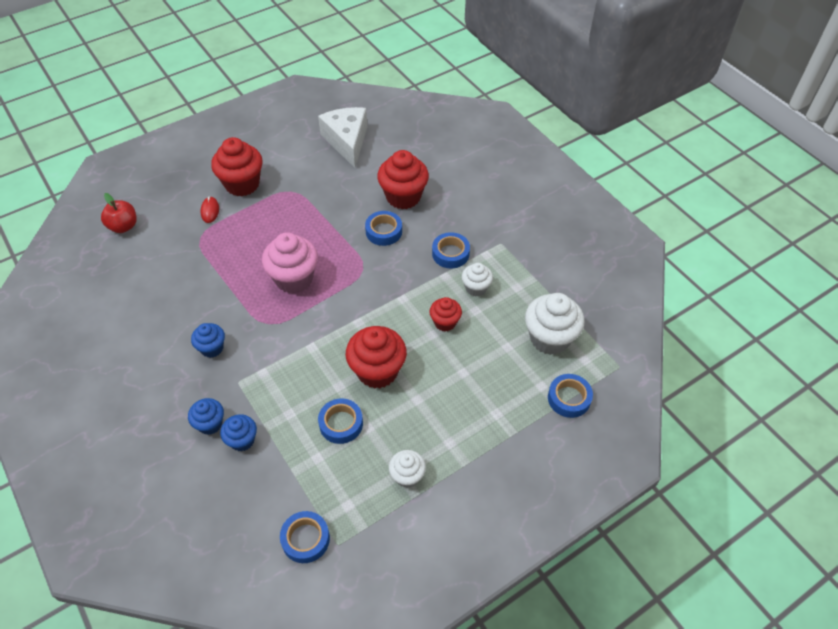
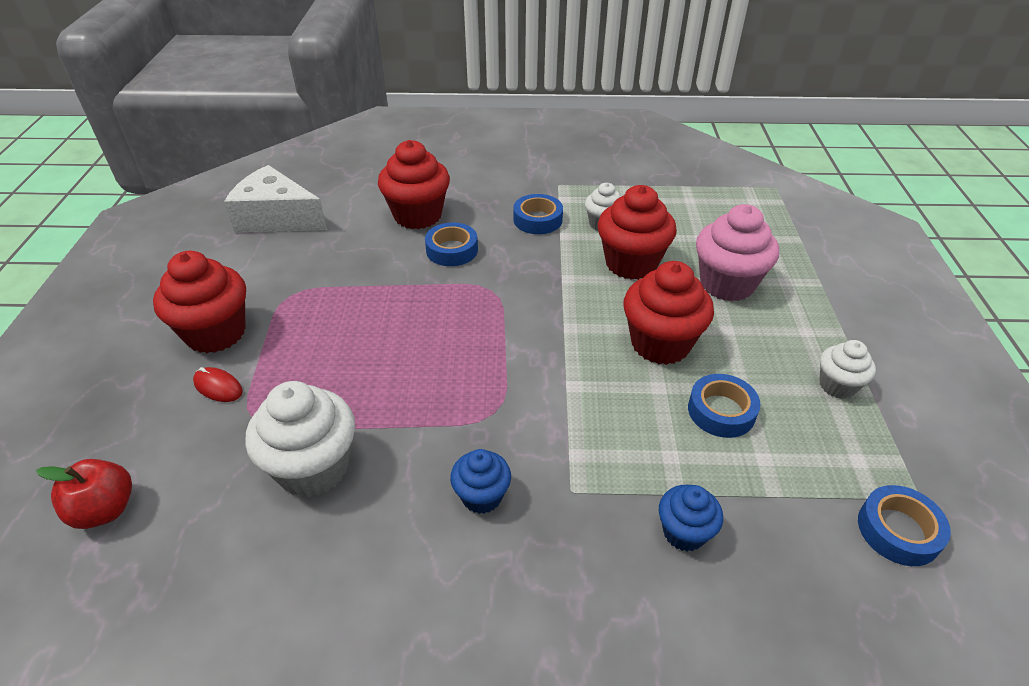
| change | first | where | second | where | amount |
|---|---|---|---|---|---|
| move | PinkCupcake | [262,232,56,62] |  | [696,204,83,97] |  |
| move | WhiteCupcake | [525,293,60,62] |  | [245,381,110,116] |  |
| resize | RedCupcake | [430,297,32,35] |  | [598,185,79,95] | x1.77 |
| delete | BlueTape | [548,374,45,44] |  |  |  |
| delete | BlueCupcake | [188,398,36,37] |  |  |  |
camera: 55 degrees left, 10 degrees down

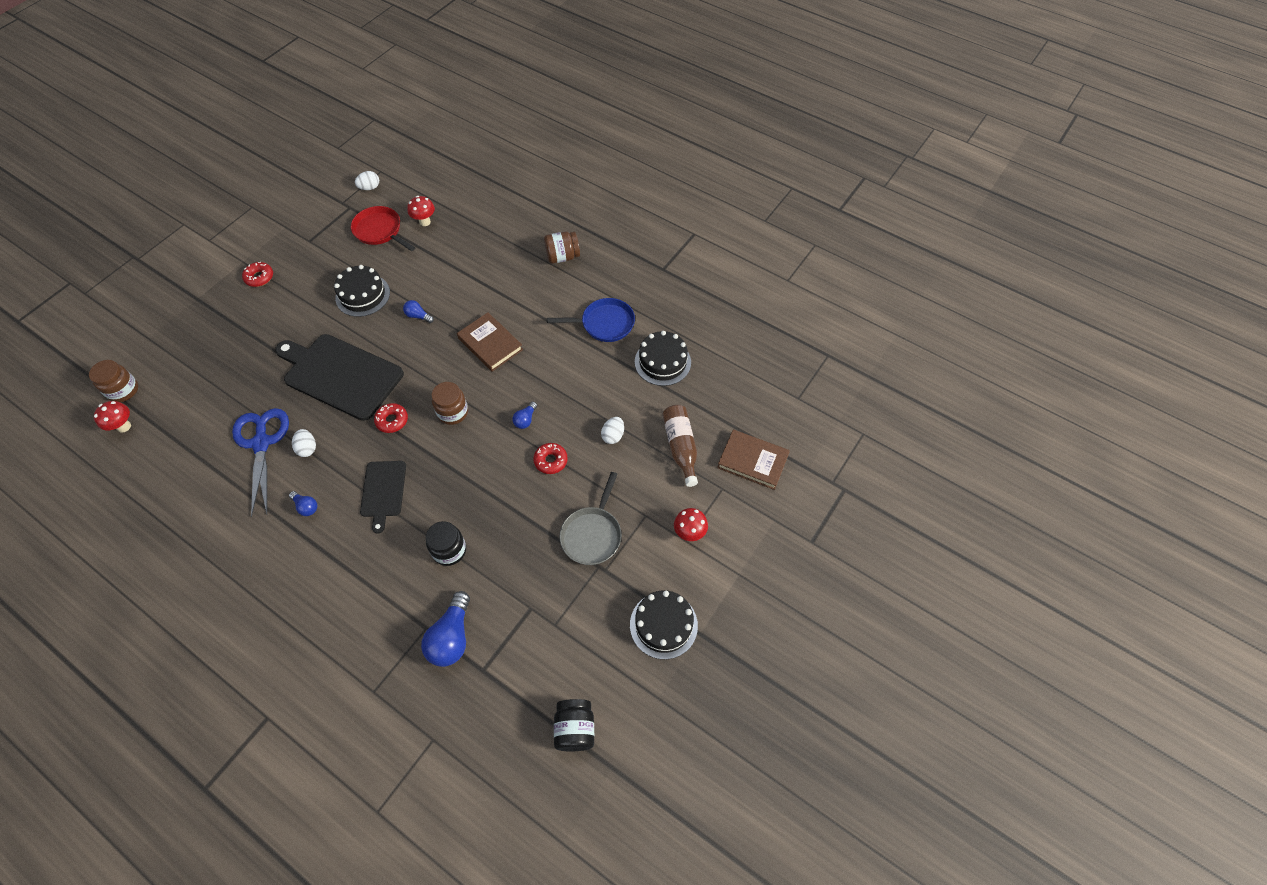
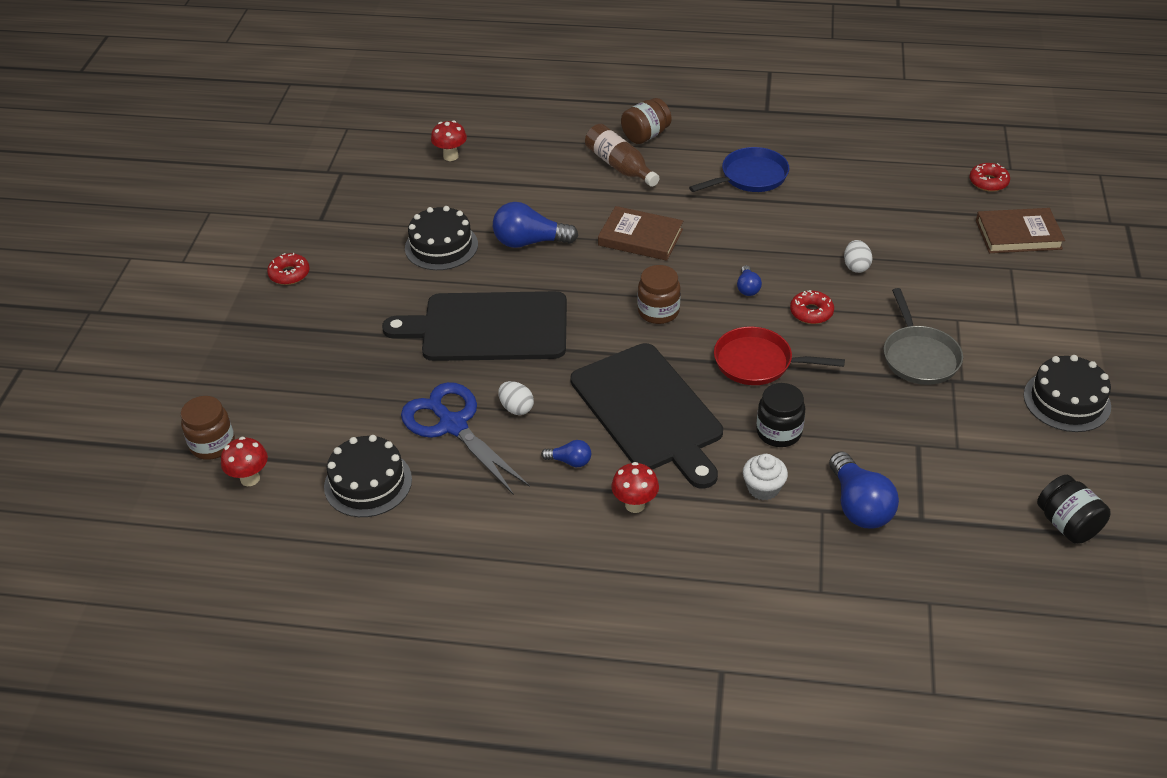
| change | first | where | second | where | amount |
|---|---|---|---|---|---|
| delete | WhiteEgg | [355,171,24,19] |  |  |  |
| move | RedPan | [351,206,64,45] |  | [714,327,131,58] |  |
| resize | BlueLightBulb | [403,300,31,23] |  | [493,202,86,46] | x1.95 |
| move | BlackCake | [635,331,56,55] |  | [324,435,88,82] |  |
| move | RedDonut | [374,403,34,30] |  | [969,163,41,29] |  |
| move | BrownBottle | [662,405,36,82] |  | [585,124,74,63] |  |
| resize | BlackCuttingBoard | [360,461,46,73] |  | [570,343,153,146] | x1.87 |
| move | RedMushroom | [674,508,34,33] |  | [611,462,48,51] |  |
| insert |  |  | WhiteCupcake | [743,454,45,46] |  |
camera: 25 degrees left, 15 degrees down

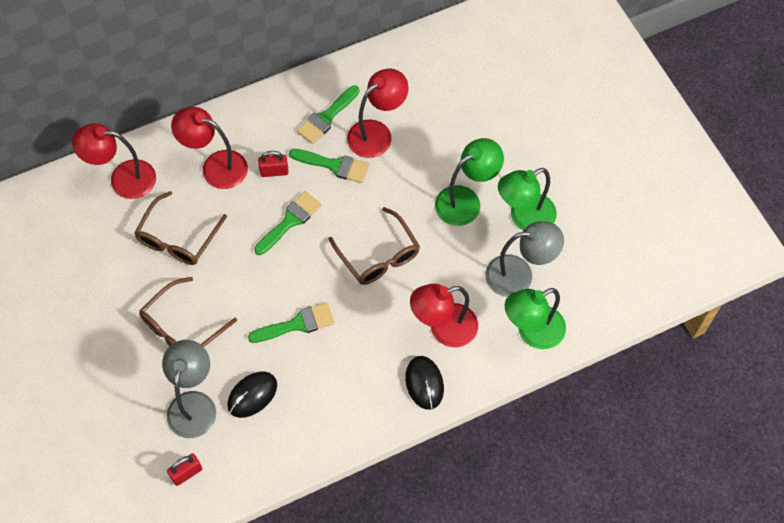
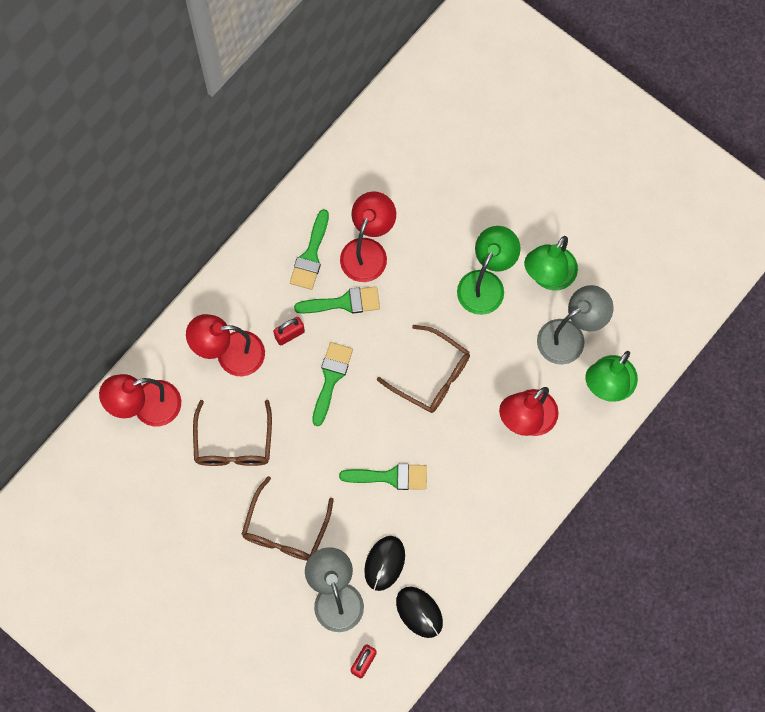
| change | first | where | second | where | amount |
|---|---|---|---|---|---|
| rotate | GreenBrush | [248,302,86,41] |  | [339,464,88,26] | 45 degrees clockwise |
| move | BlackMouse | [405,356,39,54] |  | [396,587,47,51] |  |
camera: 25 degrees left, 10 degrees up

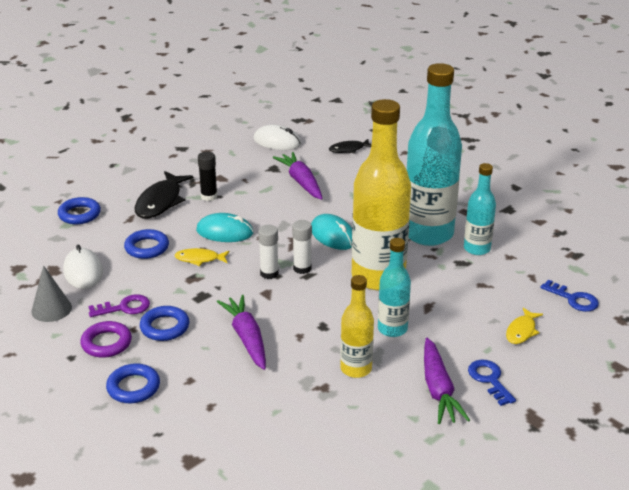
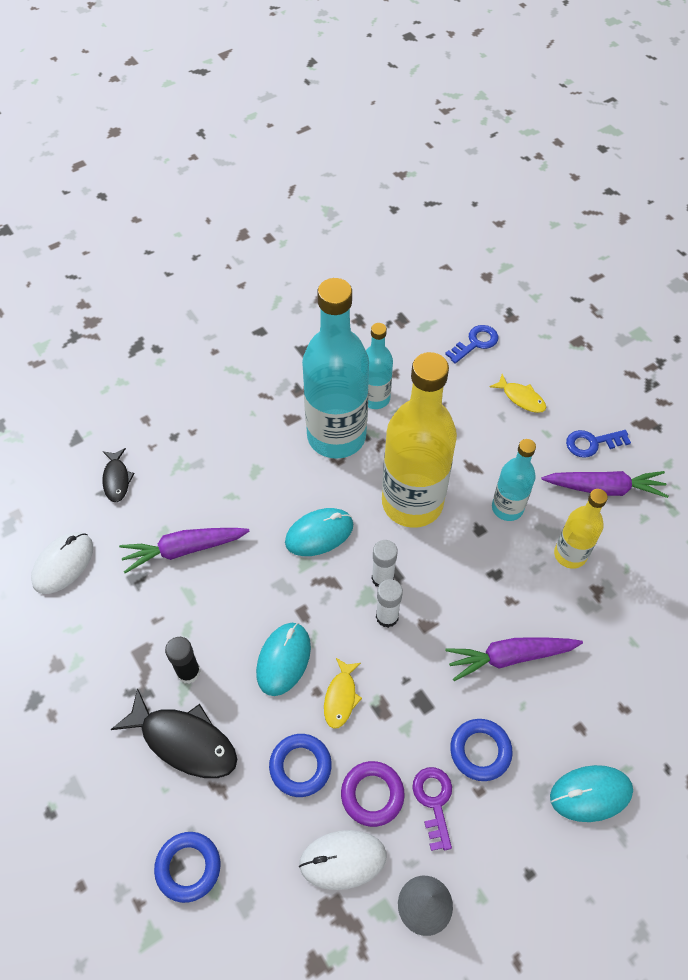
| change | first | where | second | where | amount |
|---|---|---|---|---|---|
| move | PurpleRing | [80,321,52,37] |  | [341,761,64,66] |  |
| replace | BlueRing | [106,363,54,40] | TurquoiseMouse | [550,765,83,57] |  |
camera: 80 degrees left, 25 degrees up

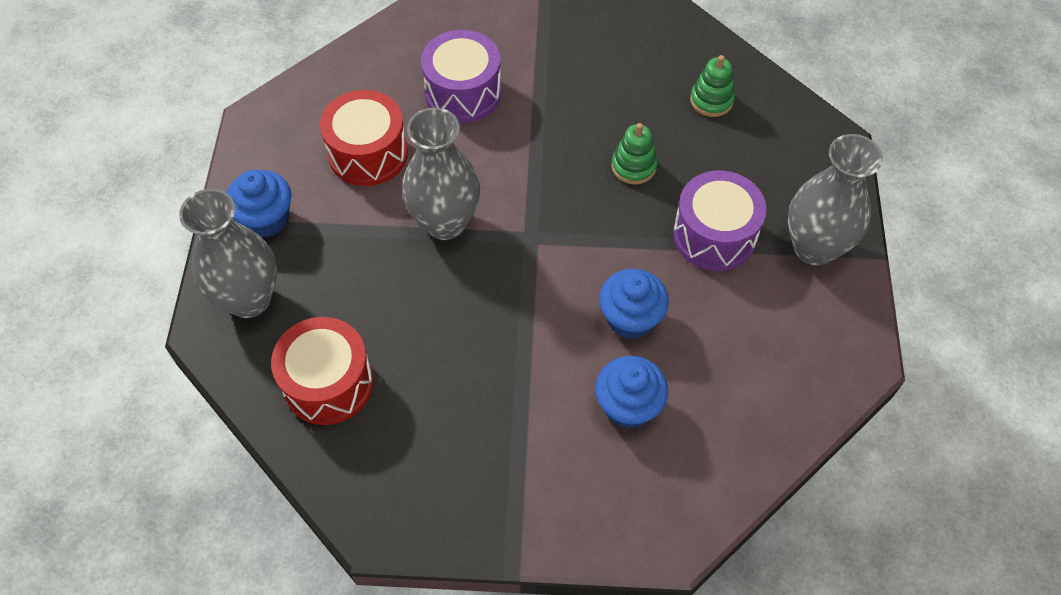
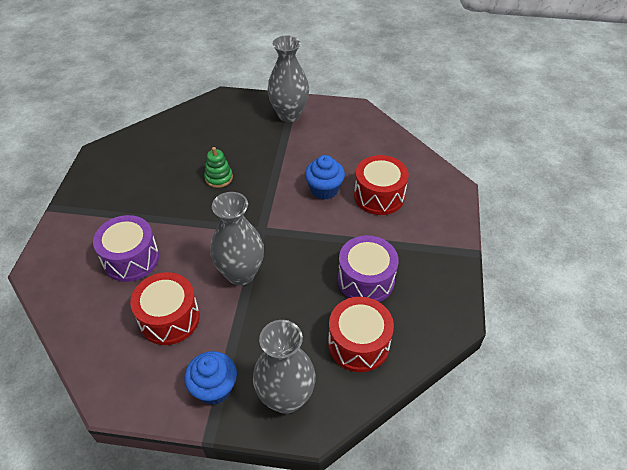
| change | first | where | second | where | amount |
|---|---|---|---|---|---|
| delete | GreenStackingToy | [690,55,45,62] |  |  |  |
| move | PurpleDrum | [673,171,94,100] |  | [338,235,61,67] |  |
| replace | BlueCupcake | [595,356,73,73] | RedDrum | [354,155,55,60] |  |
camera: 85 degrees left, 10 degrees down

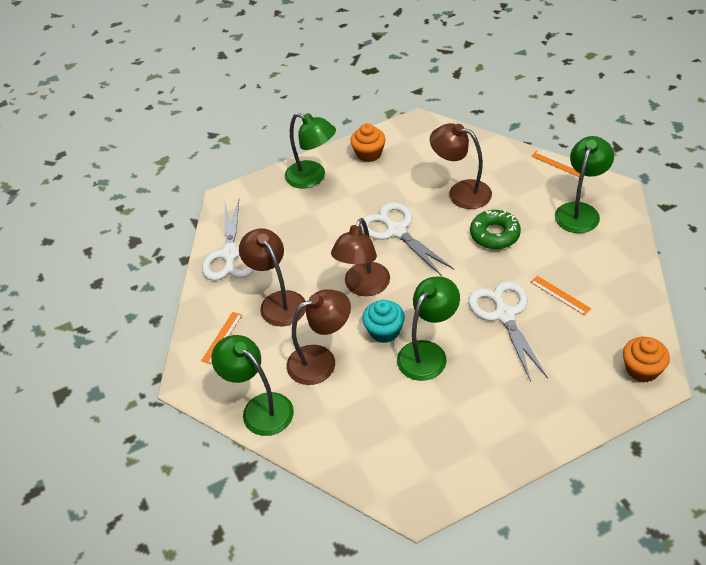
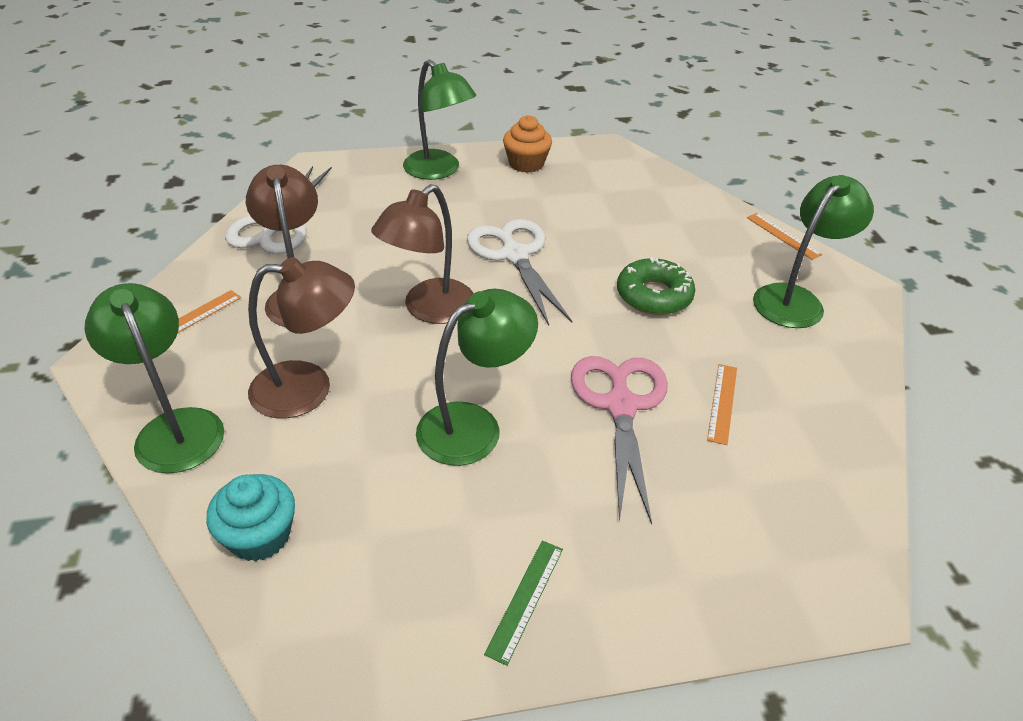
| change | first | where | second | where | amount |
|---|---|---|---|---|---|
| delete | BrownLamp | [430,123,62,86] |  |  |  |
| rotate | OrangeRuler | [531,276,60,39] |  | [707,364,30,81] | 45 degrees clockwise |
| recolor | WhiteScissors | [468,281,80,100] | PinkScissors | [571,356,97,169] |  |
| move | TurquoiseCupcake | [362,300,43,43] |  | [206,474,89,88] |  |
| delete | OrangeCupcake | [623,337,47,46] |  |  |  |
| insert |  |  | GreenRuler | [484,541,79,125] |  |
camera: 10 degrees right, 5 degrees down

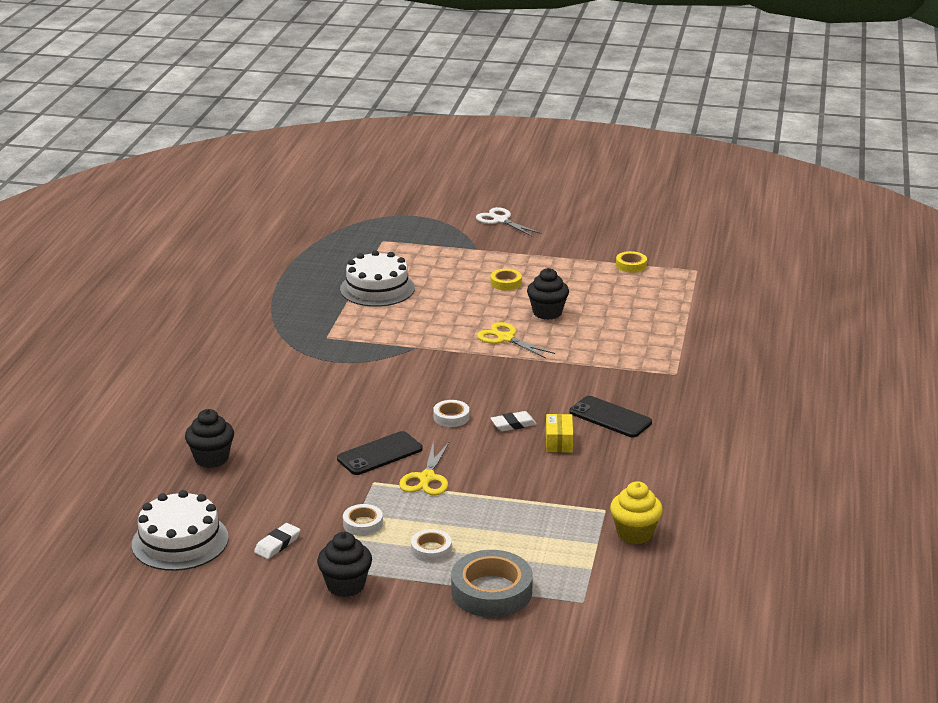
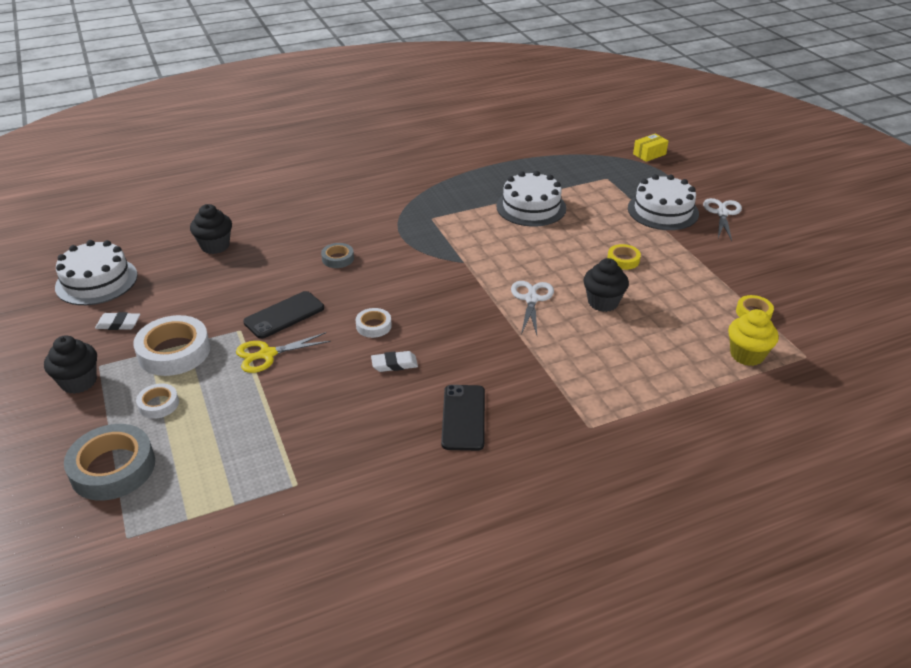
| change | first | where | second | where | amount |
|---|---|---|---|---|---|
| recolor | YellowScissors | [477,322,78,37] | WhiteScissors | [511,281,43,54] |  |
| rotate | WhiteEraser | [490,411,47,20] |  | [371,351,47,21] | 45 degrees counterclockwise |
| move | YellowBox | [546,414,27,39] |  | [633,133,35,29] |  |
| rotate | BlackPhone | [337,431,85,44] |  | [243,291,81,48] | 60 degrees counterclockwise |
| move | YellowCupcake | [610,481,53,63] |  | [728,309,51,57] |  |
| resize | WhiteTape | [343,504,40,32] |  | [133,315,77,61] | x1.92 |
| insert |  |  | WhiteCake | [628,174,71,56] |  |
| insert |  |  | GreyTape | [321,243,33,25] |  |
camera: 55 degrees right, 10 degrees up

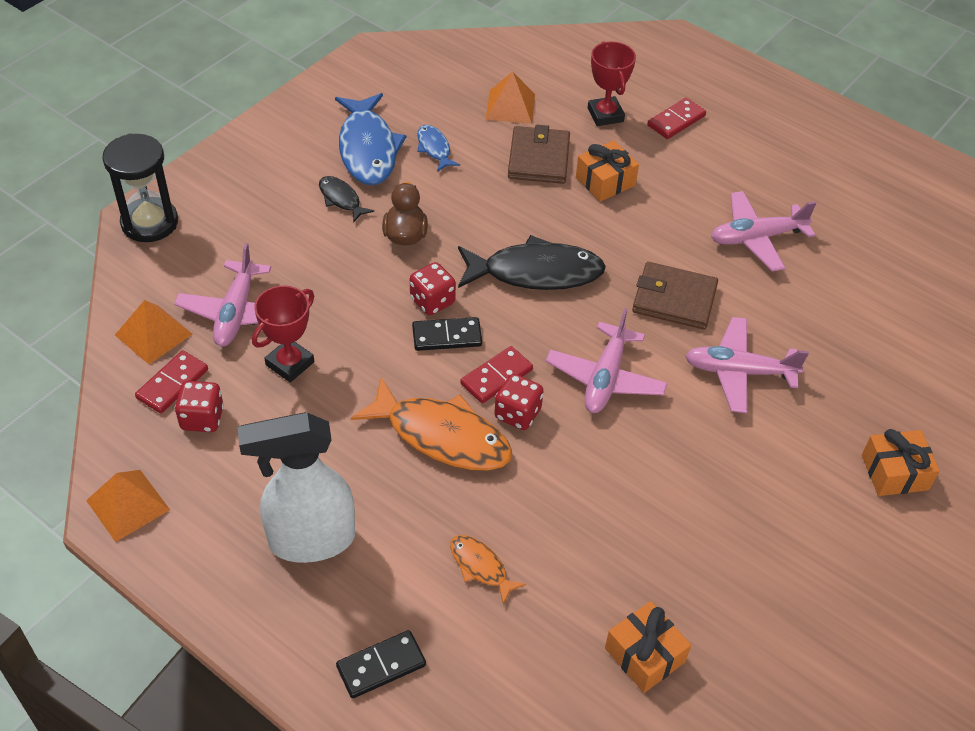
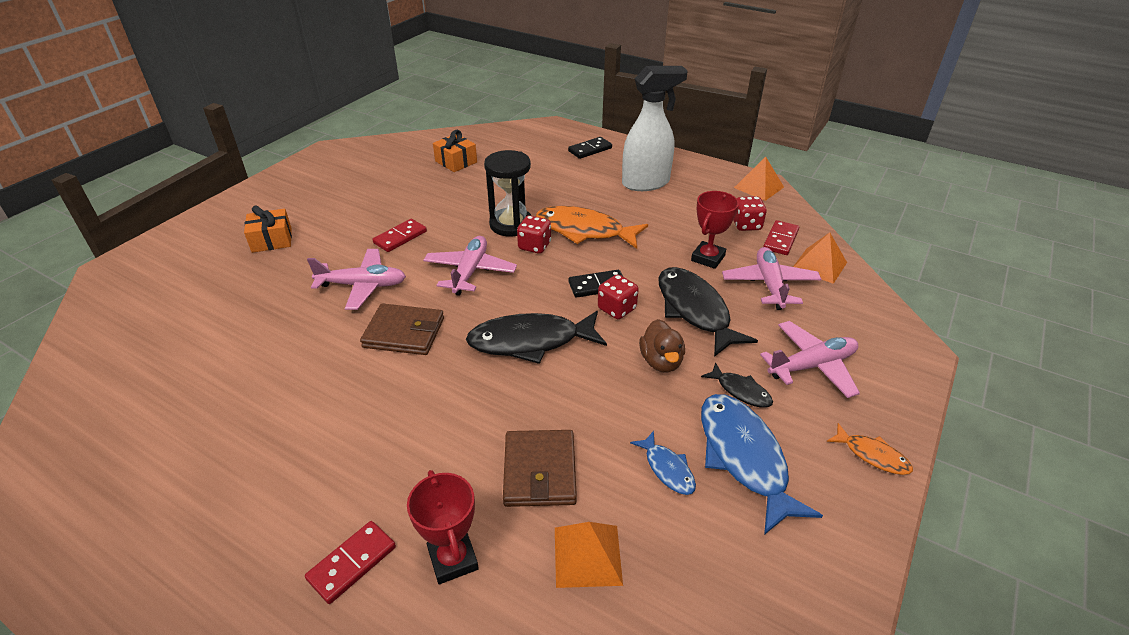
| change | first | where | second | where | amount |
|---|---|---|---|---|---|
| move | BlackHourglass | [102,133,76,109] |  | [484,150,47,86] |  |
| delete | OrangeGift | [576,141,63,61] |  |  |  |
| move | PinkPlane | [711,191,105,80] |  | [760,321,100,77] |  |
| move | RedDomino | [460,346,73,57] |  | [373,219,54,33] |  |
| move | OrangeFish | [450,535,76,69] |  | [827,423,86,52] |  |
| insert |  |  | BlackFish | [658,267,100,90] |  |
camera: 175 degrees right, 10 degrees down

